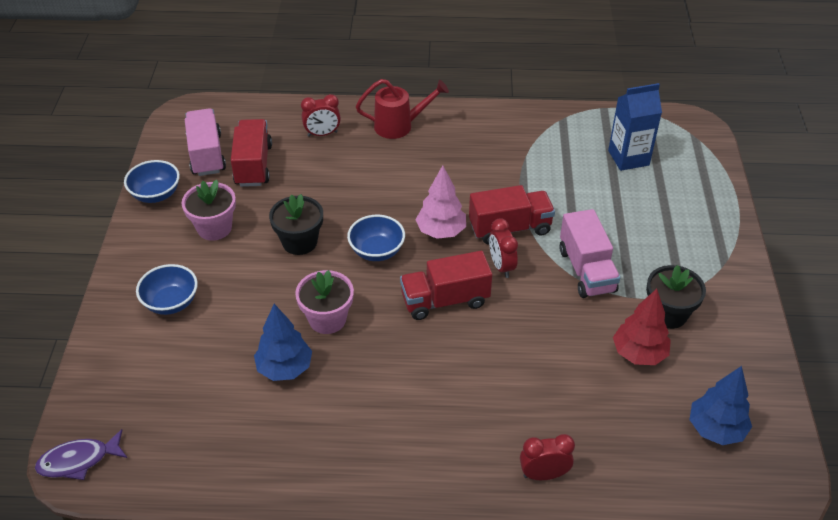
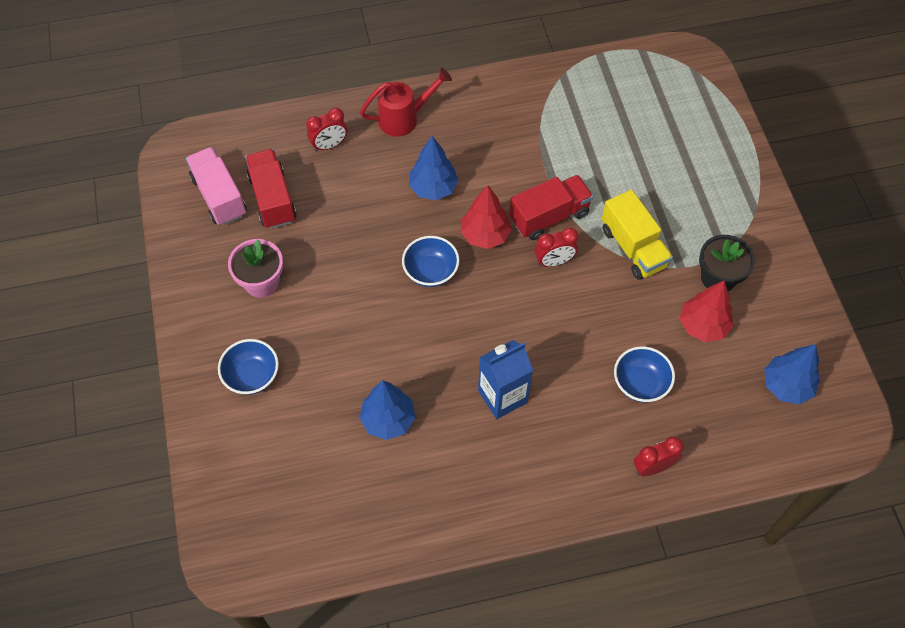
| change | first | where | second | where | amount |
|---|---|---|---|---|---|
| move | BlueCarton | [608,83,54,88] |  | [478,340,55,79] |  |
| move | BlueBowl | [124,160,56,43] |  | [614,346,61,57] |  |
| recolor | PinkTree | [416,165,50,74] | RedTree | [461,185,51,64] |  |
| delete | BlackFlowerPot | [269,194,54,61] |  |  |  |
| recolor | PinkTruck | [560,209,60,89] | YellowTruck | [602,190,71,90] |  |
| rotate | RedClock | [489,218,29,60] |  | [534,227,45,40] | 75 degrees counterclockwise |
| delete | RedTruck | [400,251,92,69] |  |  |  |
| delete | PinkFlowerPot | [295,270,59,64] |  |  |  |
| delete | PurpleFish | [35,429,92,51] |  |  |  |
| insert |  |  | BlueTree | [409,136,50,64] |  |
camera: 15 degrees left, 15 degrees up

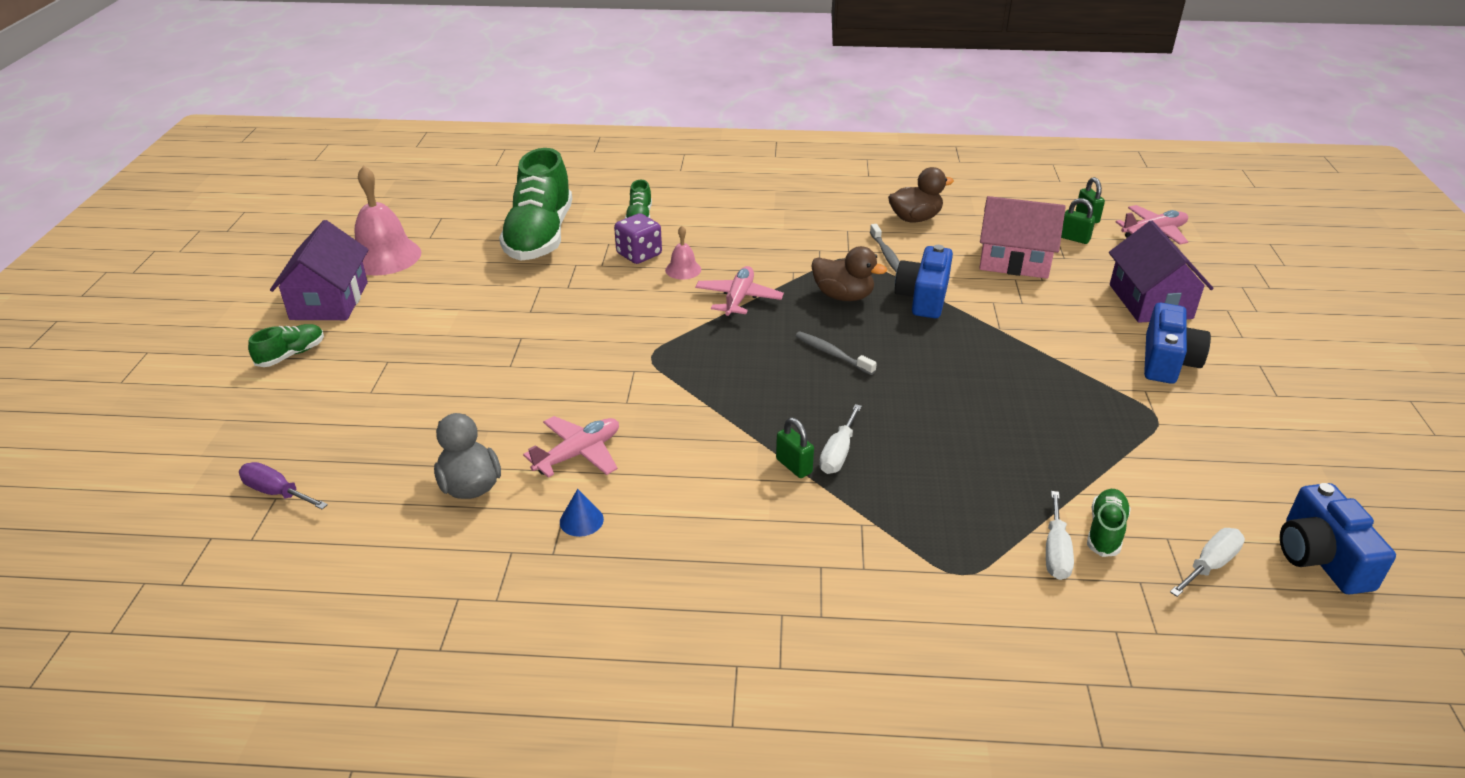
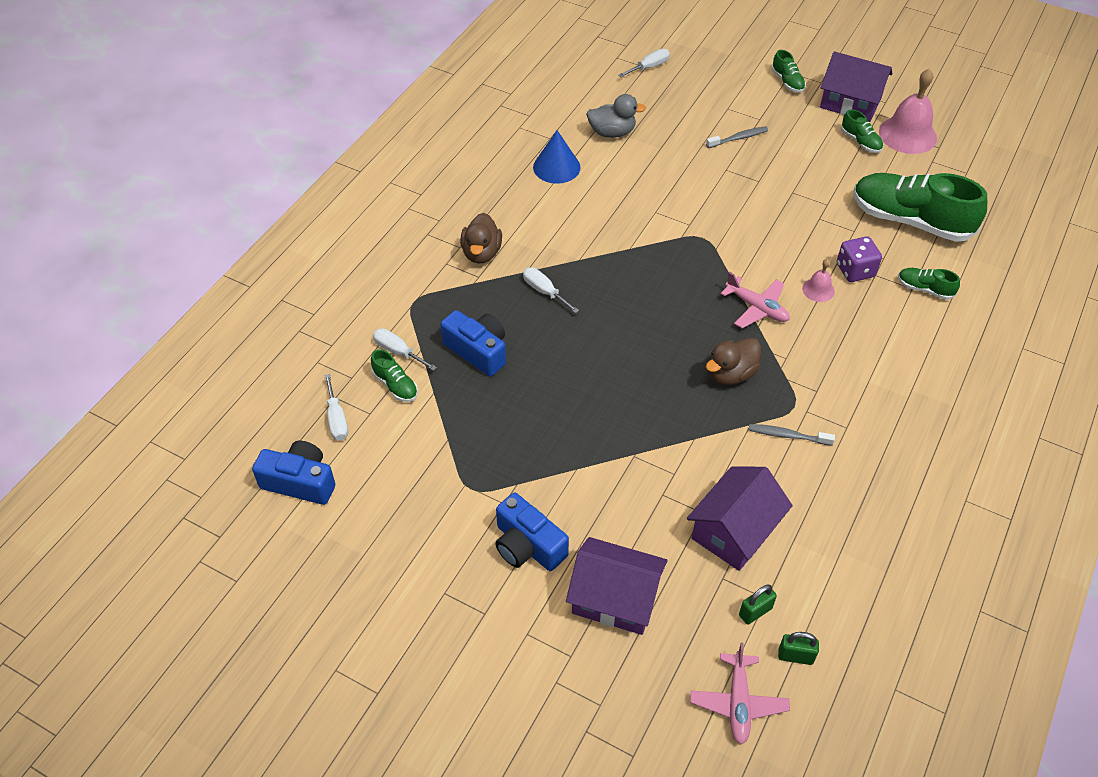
| change | first | where | second | where | amount |
|---|---|---|---|---|---|
| move | BrownDuck | [888,167,66,55] |  | [460,213,42,51] |  |
| recolor | PinkHouse | [979,196,87,83] | PurpleHouse | [687,466,106,105] |  |
| move | BlueCamera | [895,245,58,73] |  | [440,310,66,66] |  |
| move | GreyToothbrush | [796,332,81,43] |  | [706,126,62,22] |  |
| delete | PinkPlane | [523,416,96,62] |  |  |  |
| delete | GreenPadlock | [776,418,38,60] |  |  |  |
| recolor | PurpleScrewdriver | [239,462,89,47] | WhiteScrewdriver | [618,49,52,28] |  |
| resize | BlueCone | [560,489,44,48] |  | [533,130,48,54] | x1.83 |
| insert |  |  | GreenShoe | [841,109,42,44] |  |
camera: 115 degrees right, 15 degrees up

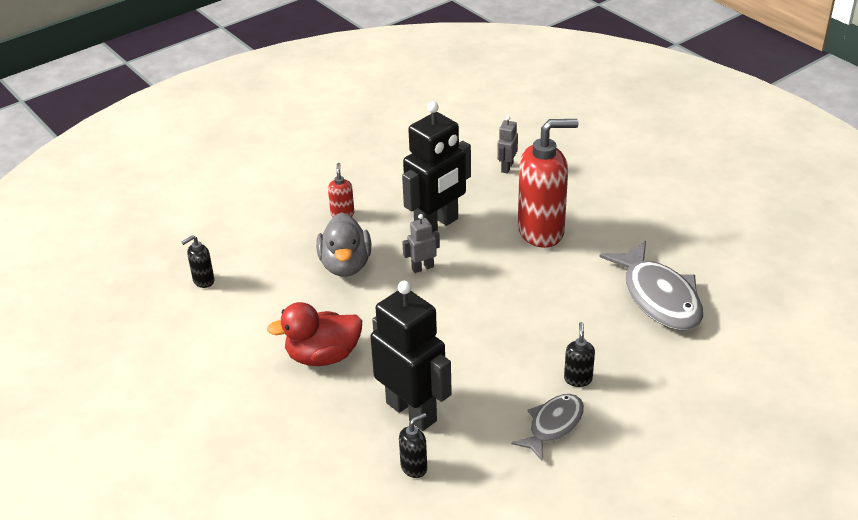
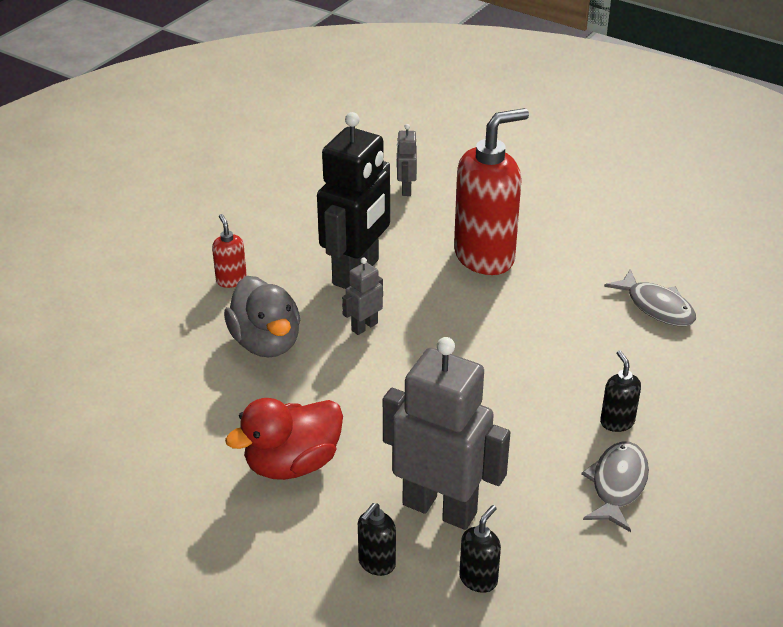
| change | first | where | second | where | amount |
|---|---|---|---|---|---|
| move | BlackSoapDispenser | [182,235,32,53] |  | [358,503,38,73] |  |
| resize | GreyFish | [599,241,104,90] |  | [604,269,92,57] | x0.60 |
| recolor | BlackRobot | [370,281,82,150] | GreyRobot | [383,337,128,193] |  |
camera: 20 degrees left, 0 degrees up

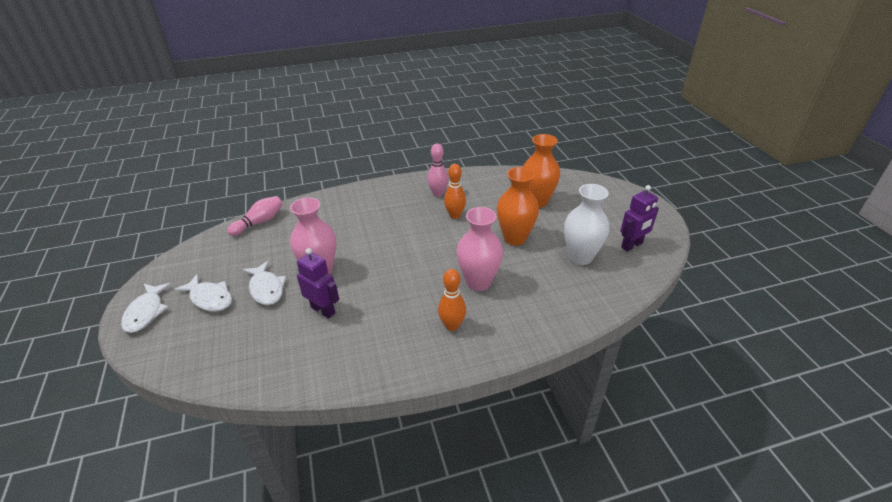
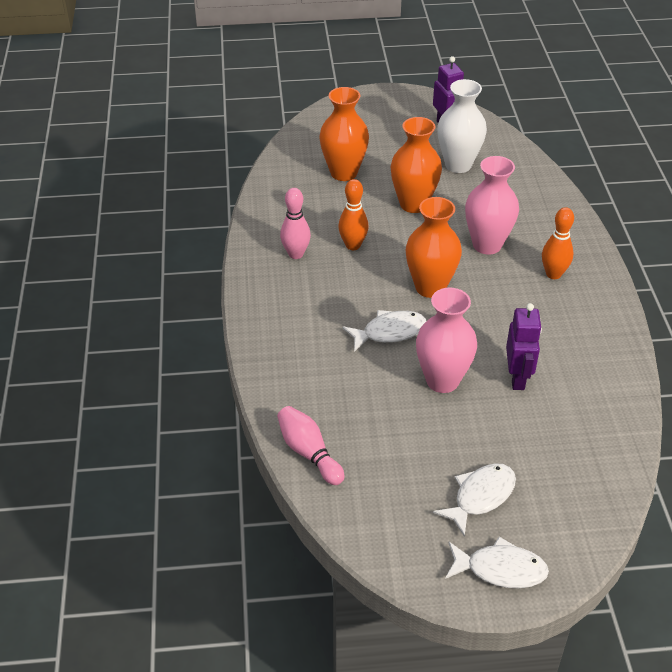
| change | first | where | second | where | amount |
|---|---|---|---|---|---|
| rotate | PurpleRobot | [297,248,42,71] |  | [506,303,36,87] | 135 degrees clockwise |
| move | WhiteFish | [243,261,43,44] |  | [342,310,84,42] |  |
| insert |  |  | OrangeVase | [406,197,56,101] |  |
camera: 80 degrees left, 5 degrees up

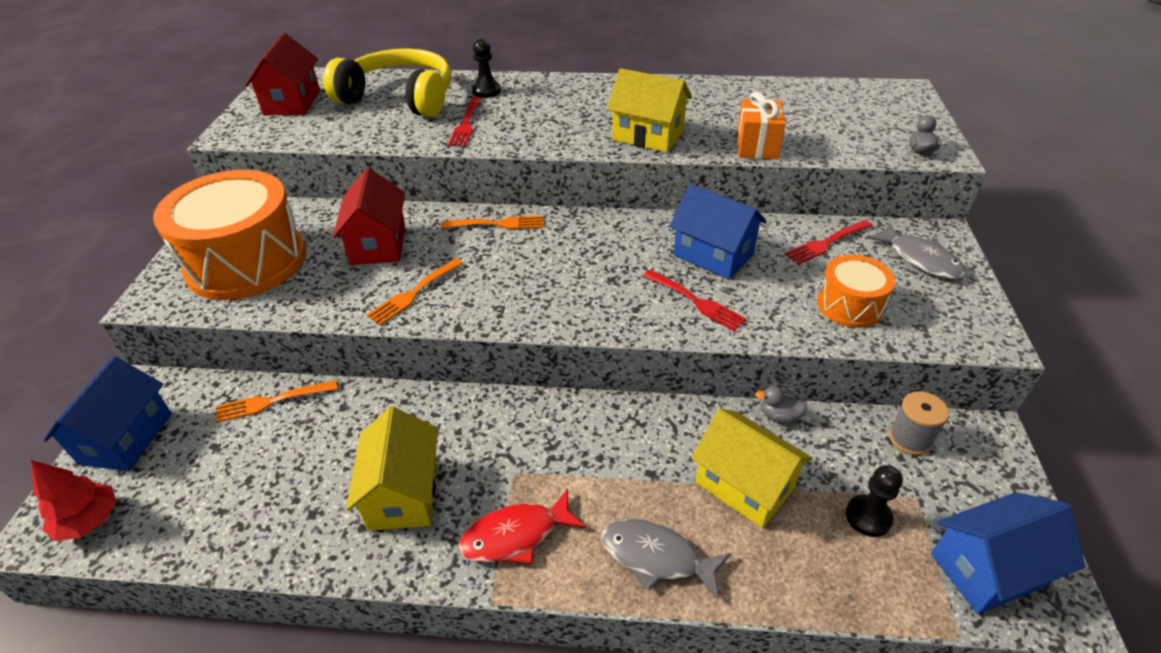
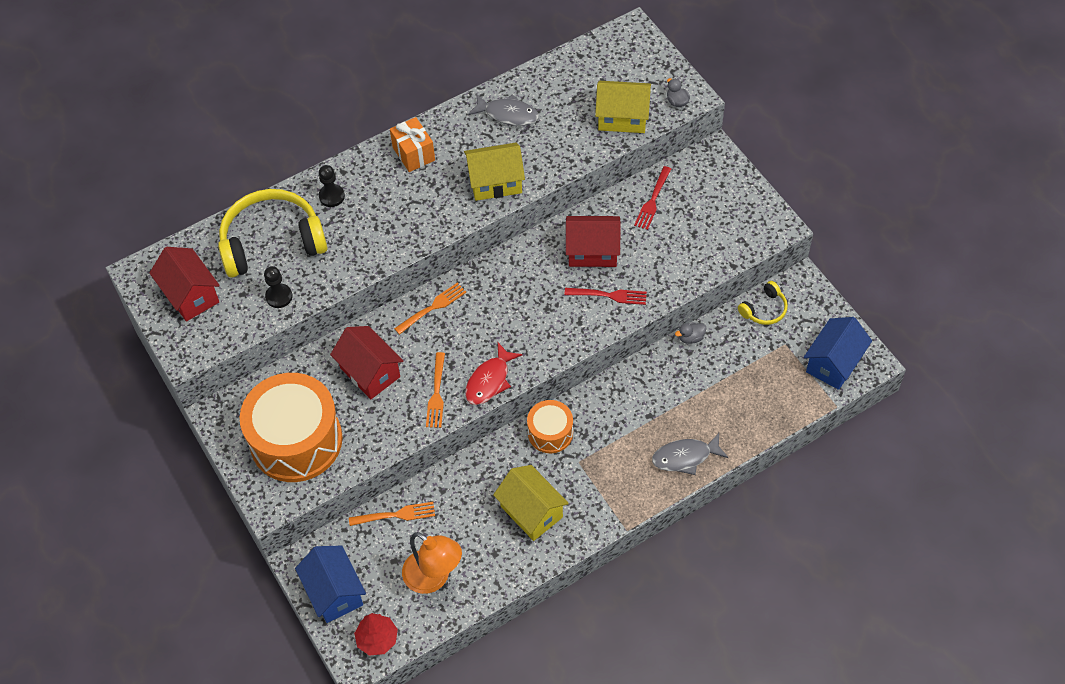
| change | first | where | second | where | amount |
|---|---|---|---|---|---|
| move | OrangeGift | [737,92,49,68] |  | [390,117,45,55] |  |
| delete | RedFork | [448,97,33,49] |  |  |  |
| recolor | BlueHouse | [669,184,98,96] | RedHouse | [566,216,55,51] |  |
| move | GreyFish | [866,223,100,56] |  | [468,94,71,32] |  |
| move | OrangeDrum | [817,255,78,73] |  | [527,400,46,53] |  |
| rotate | OrangeFork | [215,380,123,43] |  | [349,502,86,24] | 135 degrees counterclockwise |
| replace | GreySpool | [889,391,60,64] | YellowHeadphones | [738,281,50,44] |  |
| move | YellowHouse | [691,409,122,119] |  | [595,81,56,52] |  |
| move | BlackPawn | [846,465,57,72] |  | [264,266,29,42] |  |
| move | RedFish | [459,488,127,76] |  | [465,343,57,62] |  |
| insert |  |  | OrangeLamp | [402,532,60,62] |  |
camera: 35 degrees left, 15 degrees up

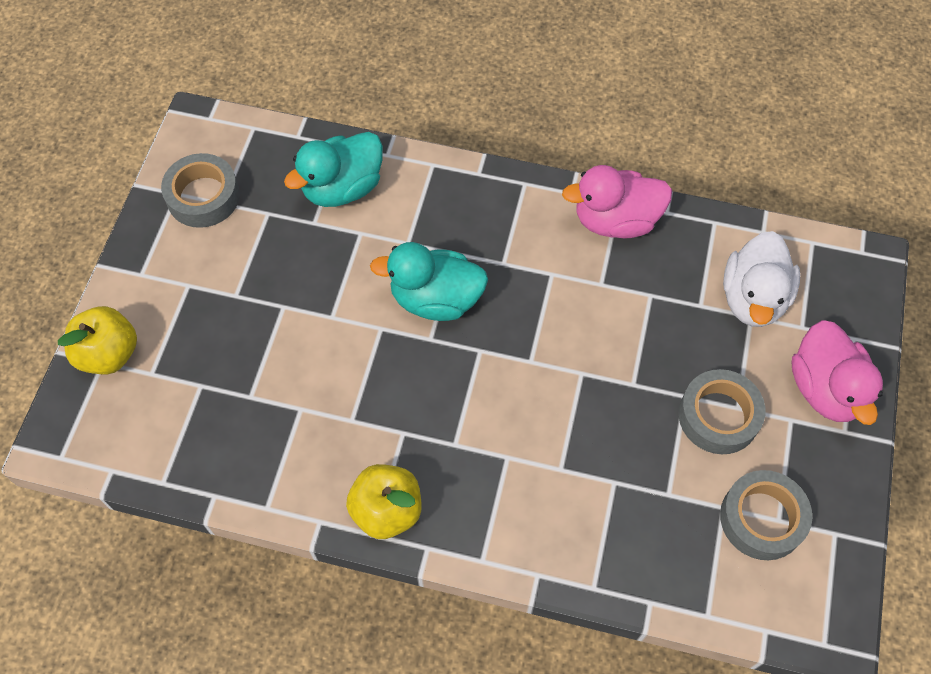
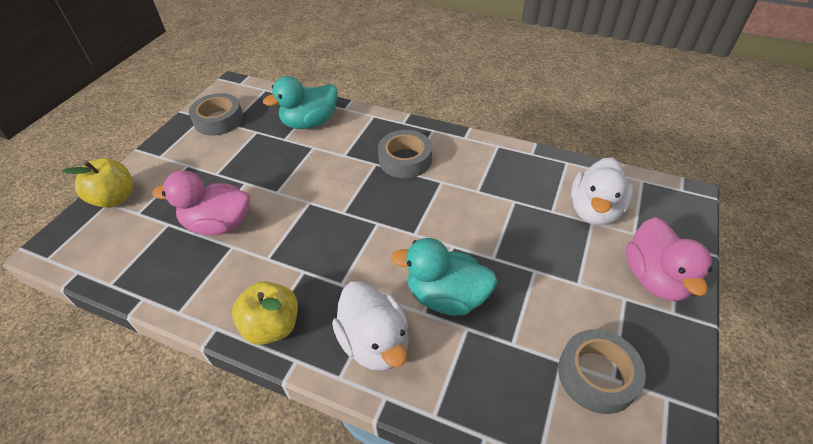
| change | first | where | second | where | amount |
|---|---|---|---|---|---|
| move | PinkDuck | [562,165,110,74] |  | [153,170,97,66] |  |
| move | TurquoiseDuck | [370,242,118,79] |  | [391,238,107,78] |  |
| move | GreyTape | [679,369,87,85] |  | [378,130,54,48] |  |
| insert |  |  | WhiteDuck | [332,281,77,90] |  |
camera: 10 degrees right, 15 degrees down

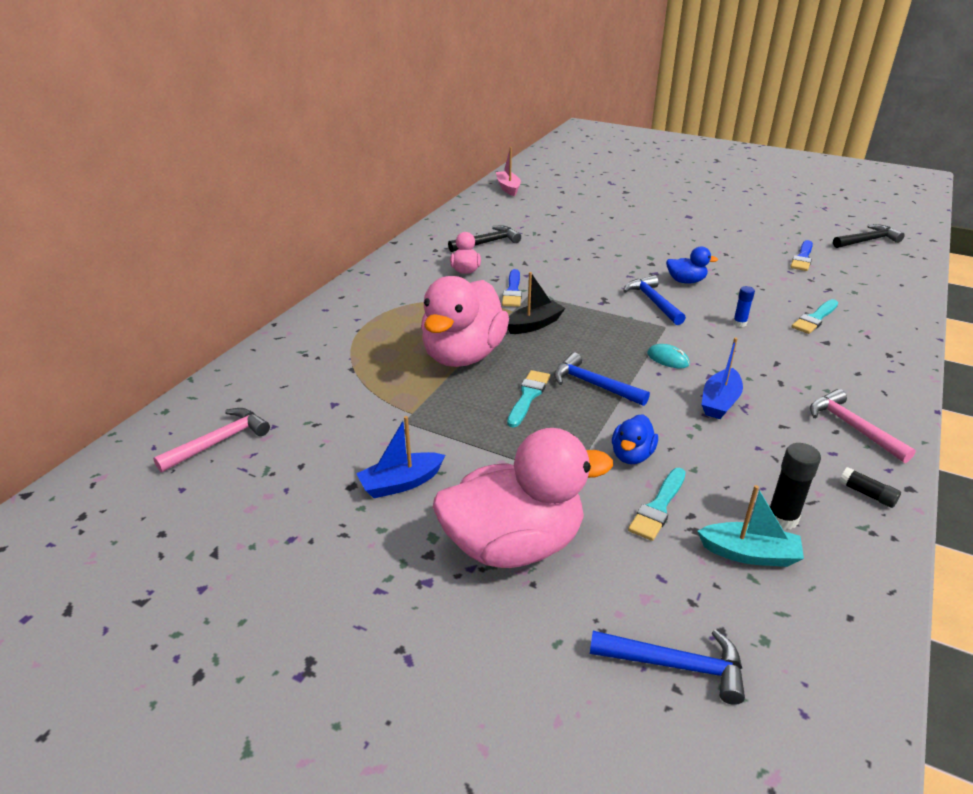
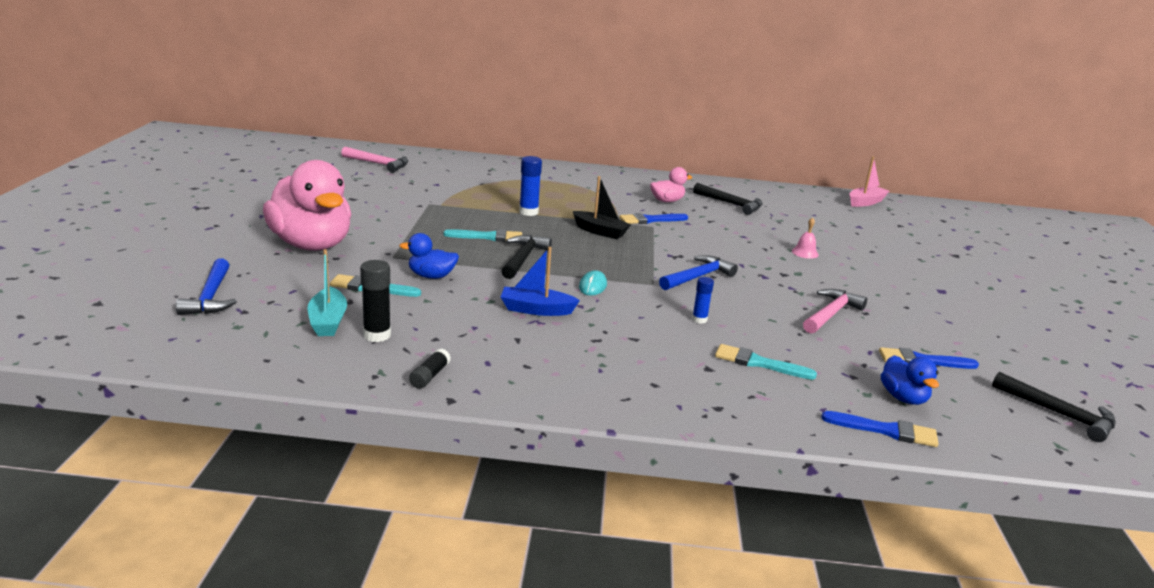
| change | first | where | second | where | amount |
|---|---|---|---|---|---|
| move | BlueDuck | [666,247,52,37] |  | [881,355,58,50] |  |
| replace | PinkDuck | [421,276,88,91] | BlueGlueStick | [519,156,23,60] |  |
| recolor | BlueHammer | [554,353,96,53] | BlackHammer | [502,235,50,44] |  |
| move | PinkHammer | [810,389,106,74] |  | [803,289,64,44] |  |
| delete | BlueBoat | [356,416,89,82] |  |  |  |
| insert |  |  | PinkBell | [792,217,27,42] |  |
| insert |  |  | BlueBrush | [821,411,117,36] |  |
camera: 65 degrees right, 10 degrees down

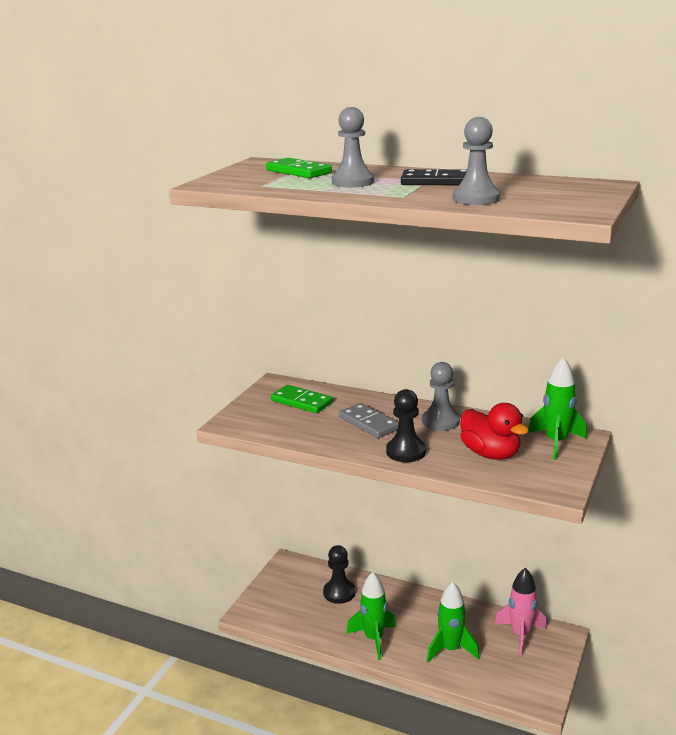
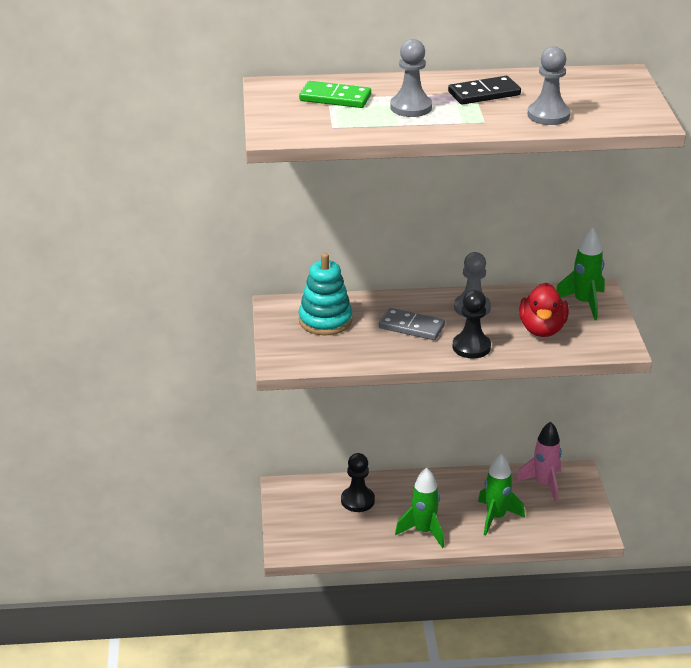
| change | first | where | second | where | amount |
|---|---|---|---|---|---|
| replace | GreenDomino | [271,385,62,28] | TurquoiseStackingToy | [299,253,53,82] |  |
| rotate | RedDuck | [460,403,69,57] |  | [519,283,50,54] | 75 degrees clockwise |
camera: 30 degrees left, 10 degrees up

